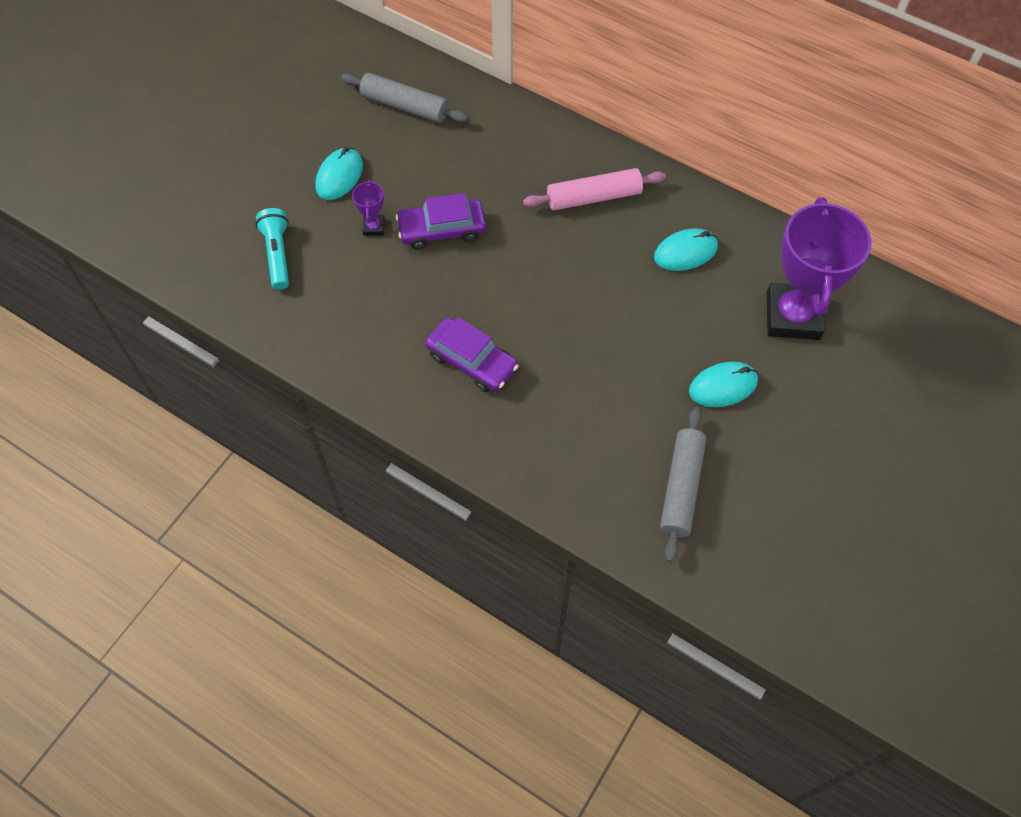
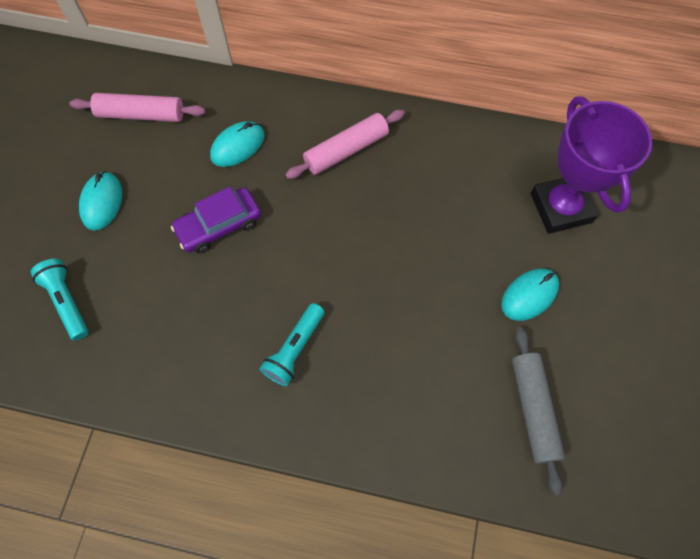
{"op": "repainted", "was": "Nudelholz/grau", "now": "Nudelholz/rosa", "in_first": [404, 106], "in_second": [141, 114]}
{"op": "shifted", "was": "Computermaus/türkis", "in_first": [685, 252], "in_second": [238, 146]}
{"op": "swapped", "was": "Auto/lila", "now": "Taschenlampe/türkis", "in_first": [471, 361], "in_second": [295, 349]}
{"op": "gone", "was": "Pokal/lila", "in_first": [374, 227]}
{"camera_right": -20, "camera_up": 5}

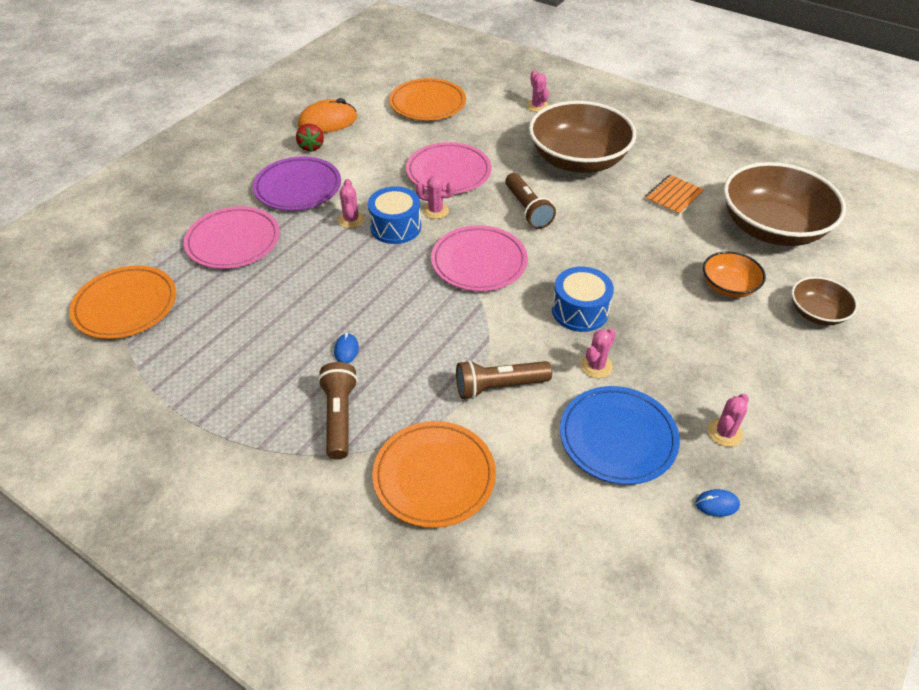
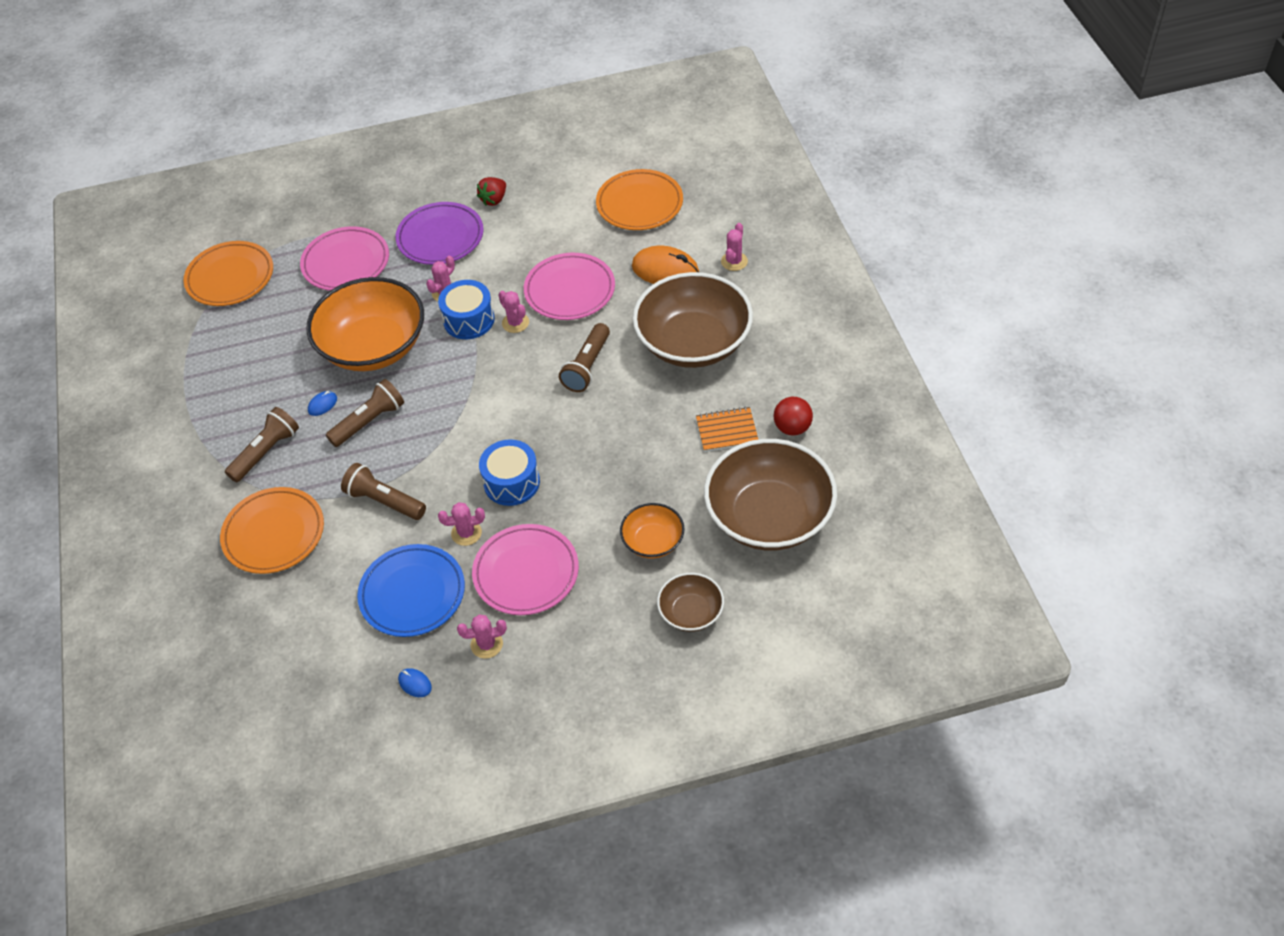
{"op": "new", "now": "Schüssel/orange", "in_second": [373, 346]}
{"op": "new", "now": "Taschenlampe/braun", "in_second": [369, 421]}
{"op": "shifted", "was": "Teller/rosa", "in_first": [479, 262], "in_second": [526, 573]}
{"op": "shifted", "was": "Computermaus/orange", "in_first": [328, 121], "in_second": [665, 270]}
{"op": "new", "now": "Ball/rot", "in_second": [792, 428]}
{"camera_right": 45, "camera_up": 5}

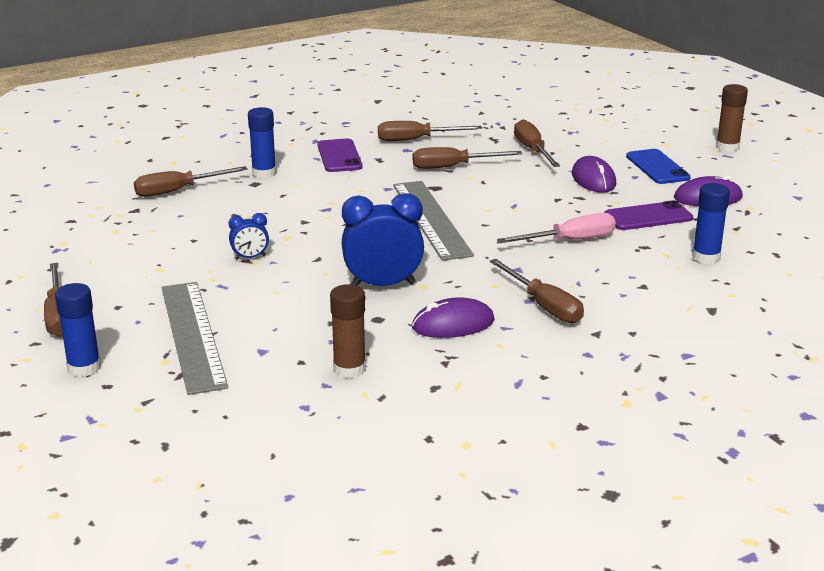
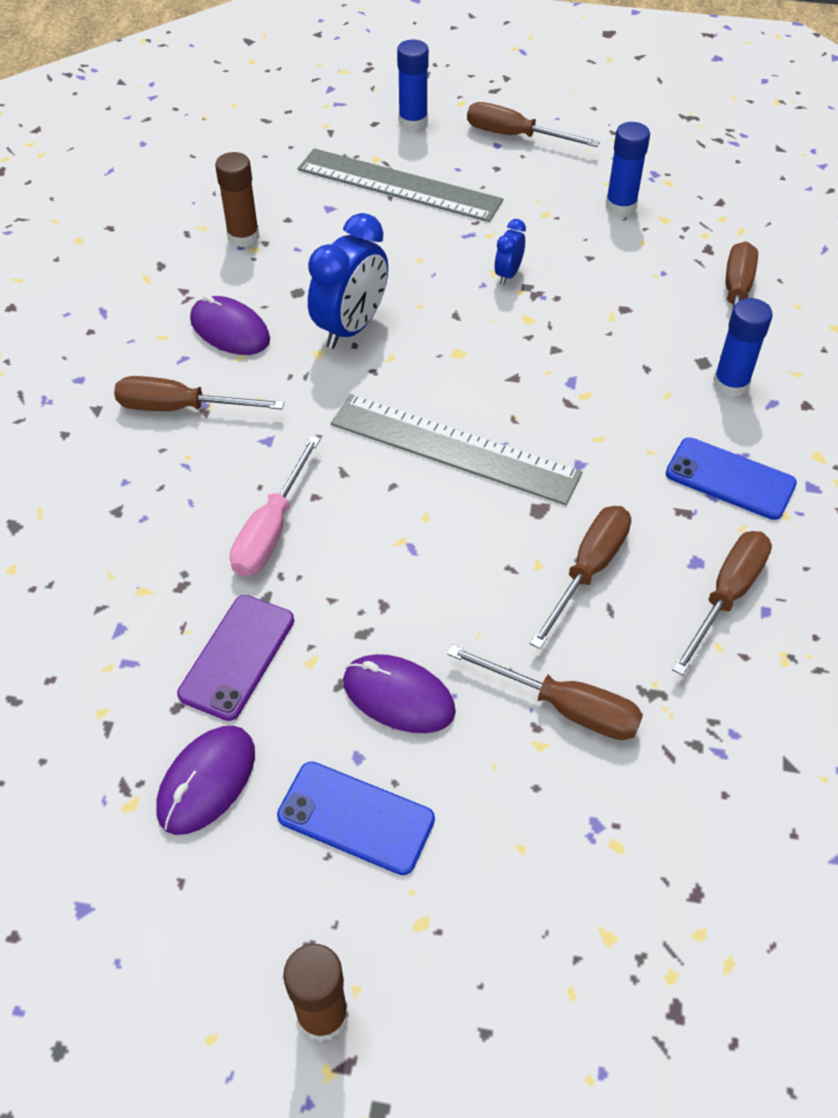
{"op": "rotated", "was": "Computermaus/lila", "in_first": [453, 324], "in_second": [230, 330], "clockwise": -75}
{"op": "shifted", "was": "Klebestift/blau", "in_first": [706, 257], "in_second": [620, 206]}
{"op": "repainted", "was": "Handy/lila", "now": "Handy/blau", "in_first": [339, 156], "in_second": [730, 479]}
{"camera_right": 130, "camera_up": 25}

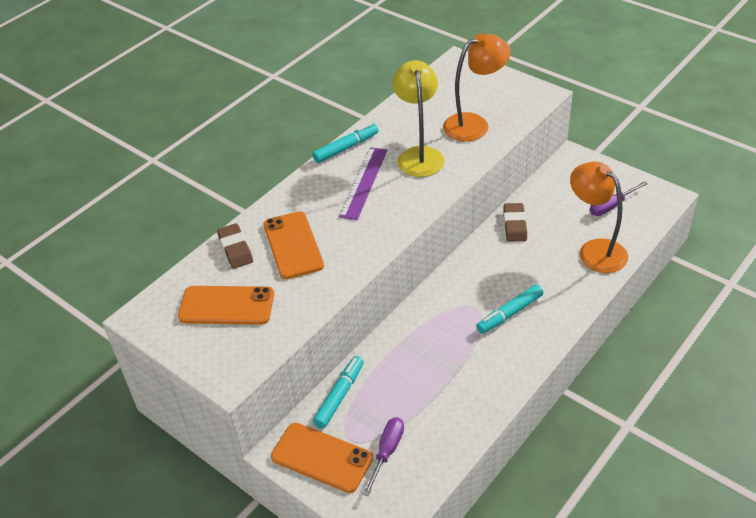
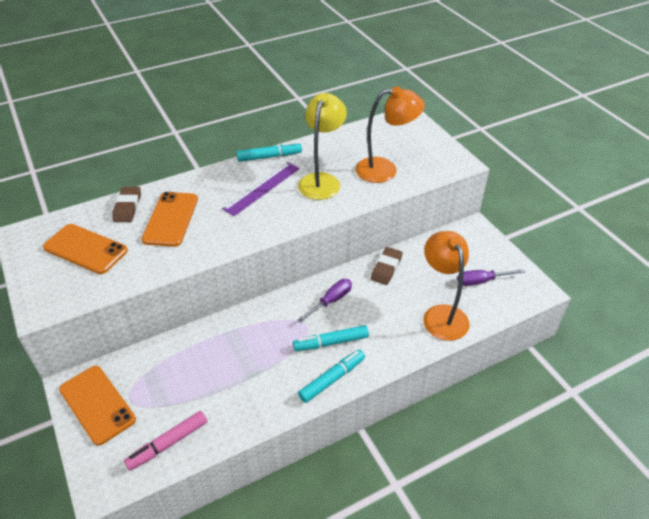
{"op": "new", "now": "Filzstift/rosa", "in_second": [168, 444]}
{"op": "shifted", "was": "Schraubenzieher/lila", "in_first": [387, 452], "in_second": [331, 301]}
{"op": "shifted", "was": "Filzstift/türkis", "in_first": [339, 396], "in_second": [332, 379]}
{"camera_right": 20, "camera_up": 0}

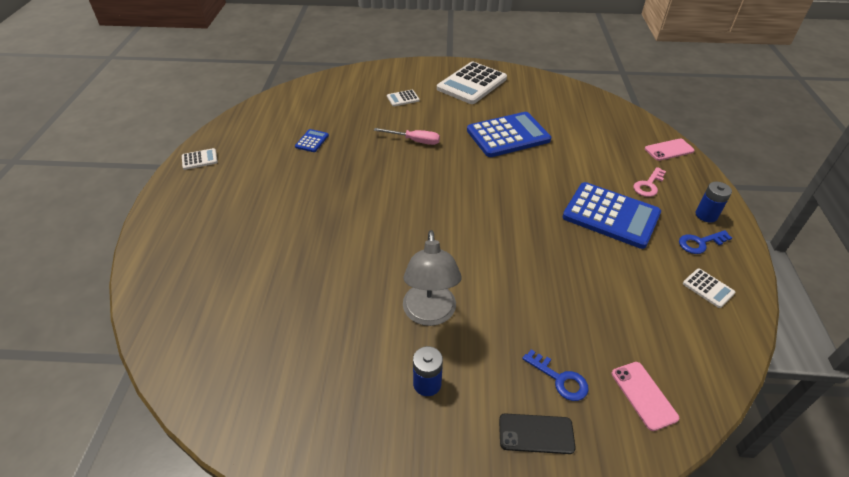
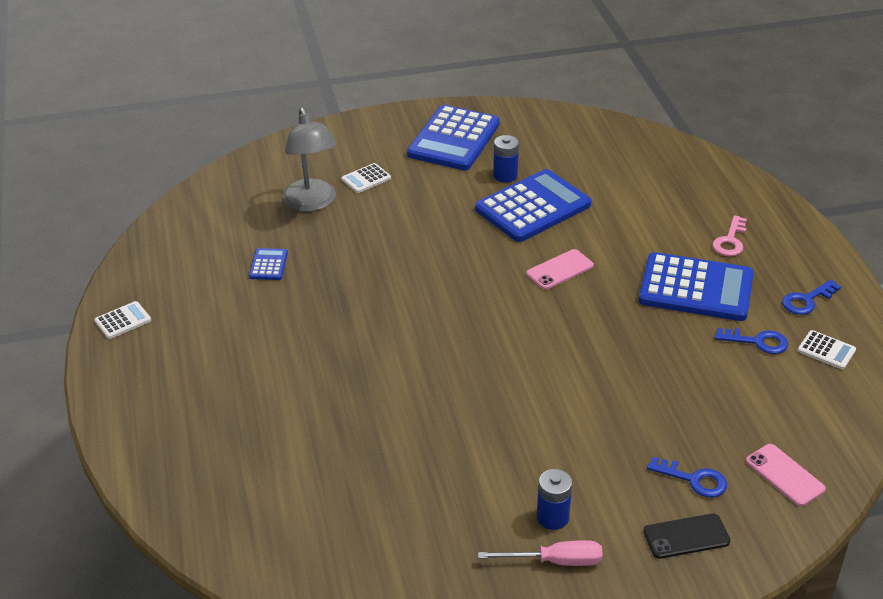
{"op": "shifted", "was": "Lampe/grau", "in_first": [430, 314], "in_second": [312, 203]}
{"op": "repainted", "was": "Taschenrechner/weiß", "now": "Taschenrechner/blau", "in_first": [472, 84], "in_second": [454, 139]}
{"op": "shifted", "was": "Schraubenzieher/rosa", "in_first": [414, 141], "in_second": [555, 561]}
{"op": "shifted", "was": "Batterie/blau", "in_first": [706, 215], "in_second": [505, 175]}
{"op": "shifted", "was": "Handy/rosa", "in_first": [669, 150], "in_second": [560, 270]}
{"op": "new", "now": "Schlüssel/blau", "in_second": [757, 342]}
{"camera_right": -15, "camera_up": -5}

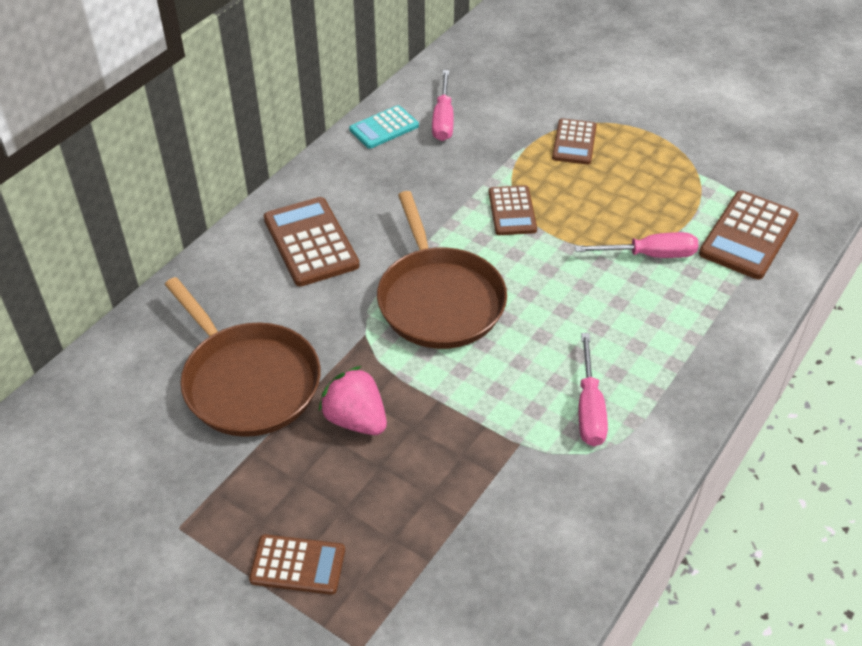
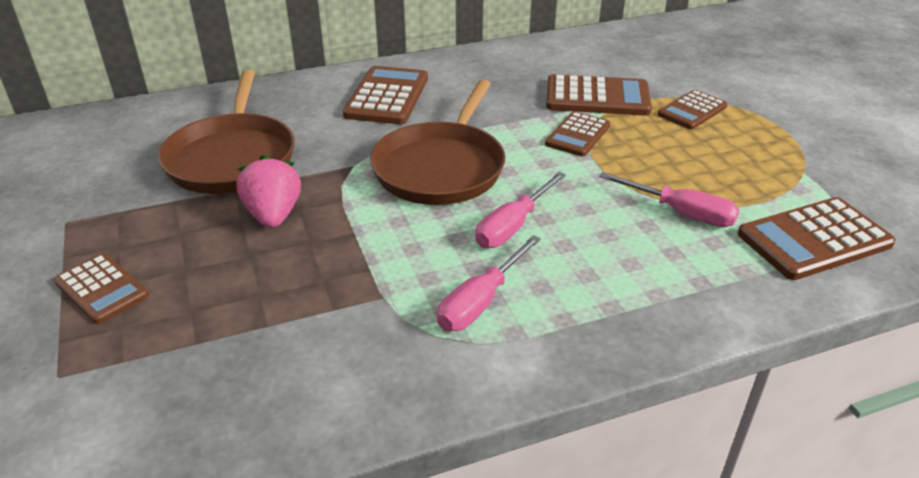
{"op": "shifted", "was": "Schraubenzieher/rosa", "in_first": [443, 120], "in_second": [513, 226]}
{"op": "new", "now": "Taschenrechner/braun", "in_second": [597, 97]}
{"op": "gone", "was": "Taschenrechner/türkis", "in_first": [384, 128]}
{"camera_right": 35, "camera_up": -10}

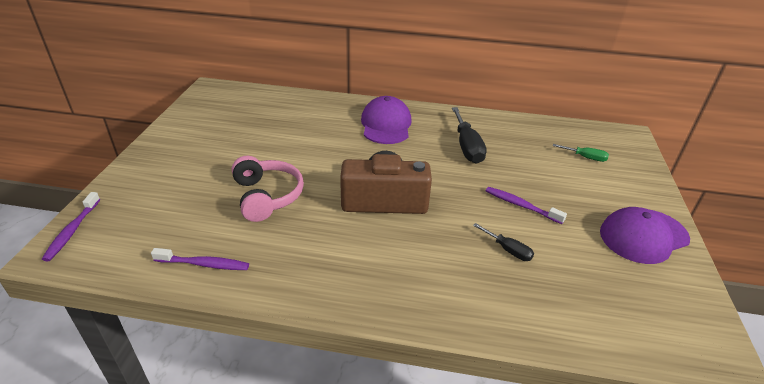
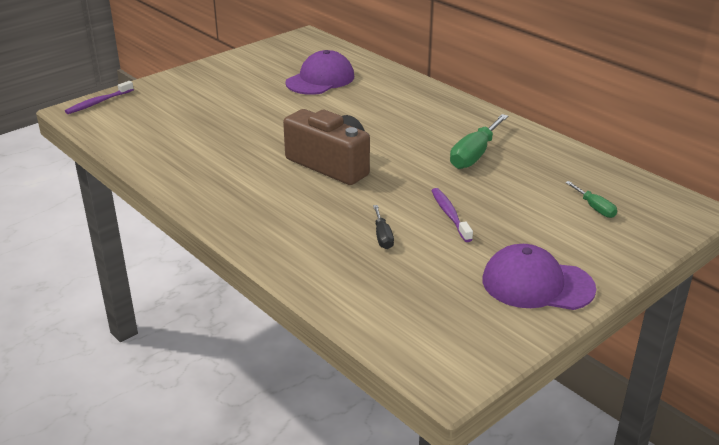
{"op": "shifted", "was": "Kappe/lila", "in_first": [386, 125], "in_second": [320, 79]}
{"op": "repainted", "was": "Schraubenzieher/schwarz", "now": "Schraubenzieher/grün", "in_first": [467, 147], "in_second": [474, 155]}
{"op": "gone", "was": "Zahnbürste/lila", "in_first": [204, 264]}
{"op": "gone", "was": "Kopfhörer/rosa", "in_first": [267, 196]}
{"camera_right": 40, "camera_up": -5}

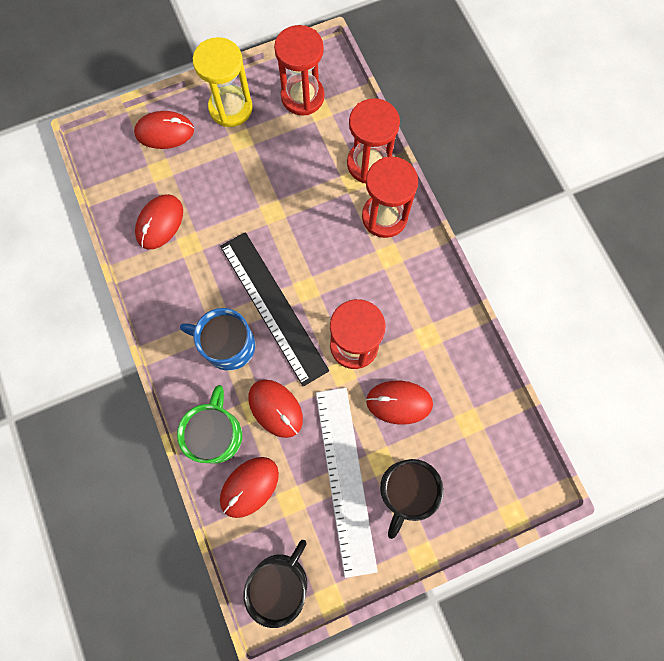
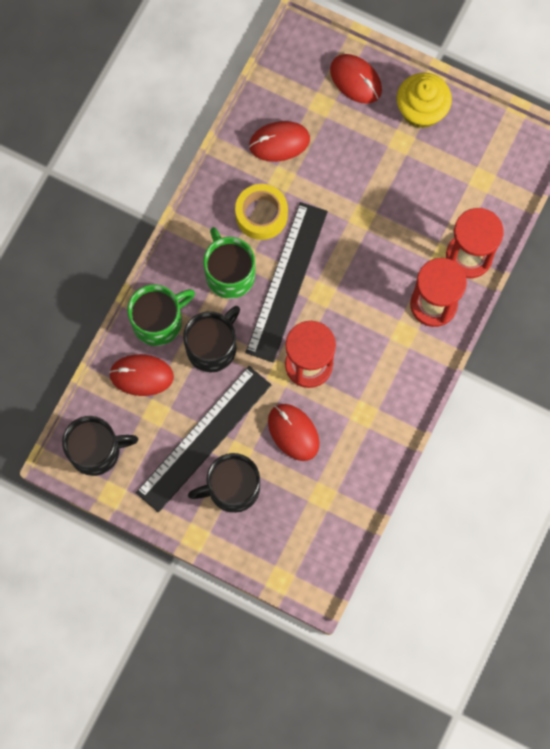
{"op": "repainted", "was": "Lineal/weiß", "now": "Lineal/schwarz", "in_first": [345, 479], "in_second": [204, 438]}
{"op": "swapped", "was": "Computermaus/rot", "now": "Tasse/schwarz", "in_first": [275, 408], "in_second": [212, 347]}
{"op": "repainted", "was": "Tasse/blau", "now": "Tasse/grün", "in_first": [228, 345], "in_second": [229, 273]}
{"op": "new", "now": "Klebeband/gelb", "in_second": [261, 215]}
{"op": "swapped", "was": "Sanduhr/gelb", "now": "Muffin/gelb", "in_first": [230, 108], "in_second": [421, 111]}
{"op": "gone", "was": "Sanduhr/rot", "in_first": [302, 97]}
{"camera_right": 50, "camera_up": 0}

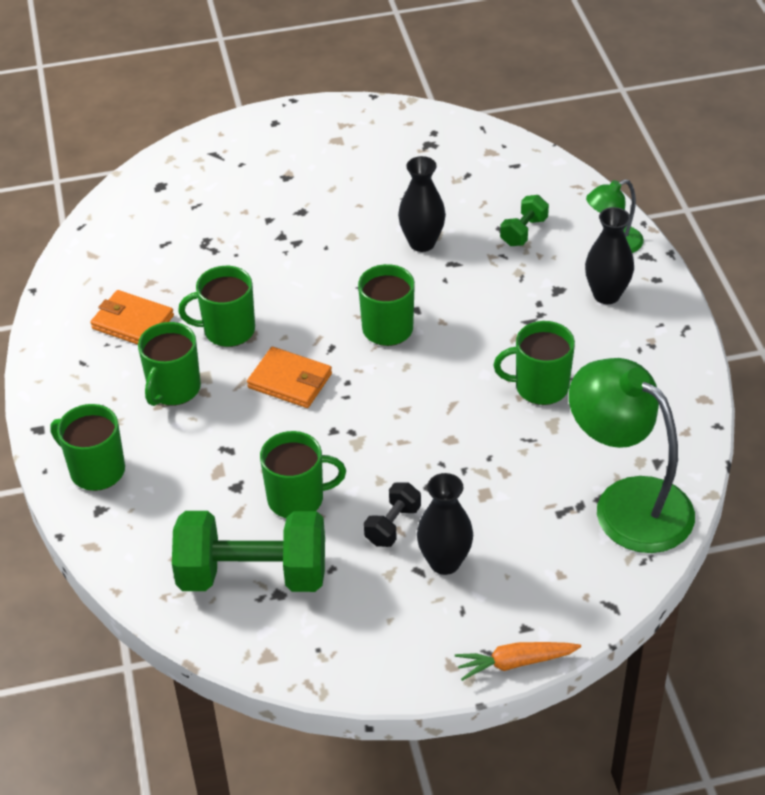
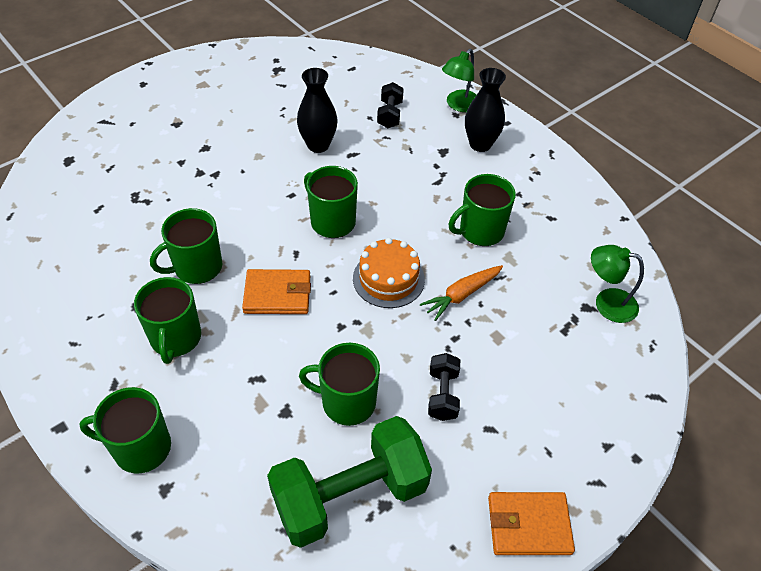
{"op": "rotated", "was": "Tasse/grün", "in_first": [297, 498], "in_second": [347, 402], "clockwise": -135}
{"op": "new", "now": "Kuchen/orange", "in_second": [388, 279]}
{"op": "repainted", "was": "Hantel/grün", "now": "Hantel/schwarz", "in_first": [524, 232], "in_second": [390, 115]}
{"op": "shifted", "was": "Karotte/orange", "in_first": [515, 663], "in_second": [461, 295]}
{"op": "shifted", "was": "Geldbörse/orange", "in_first": [132, 322], "in_second": [529, 525]}
{"op": "scaled", "was": "Lampe/grün", "in_first": [627, 503], "in_second": [607, 303], "ratio": 0.52}
{"op": "gone", "was": "Vase/schwarz", "in_first": [444, 562]}
{"camera_right": -30, "camera_up": 5}

